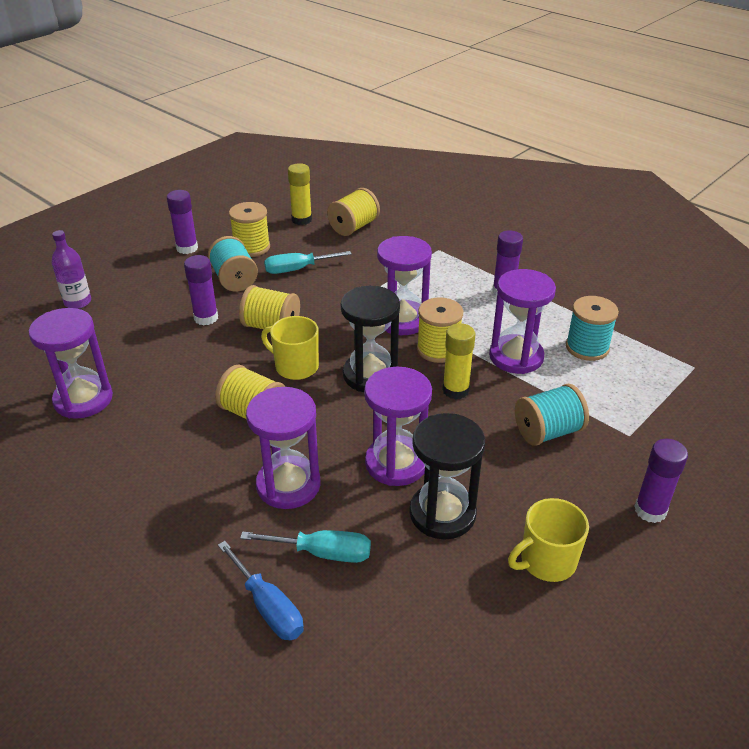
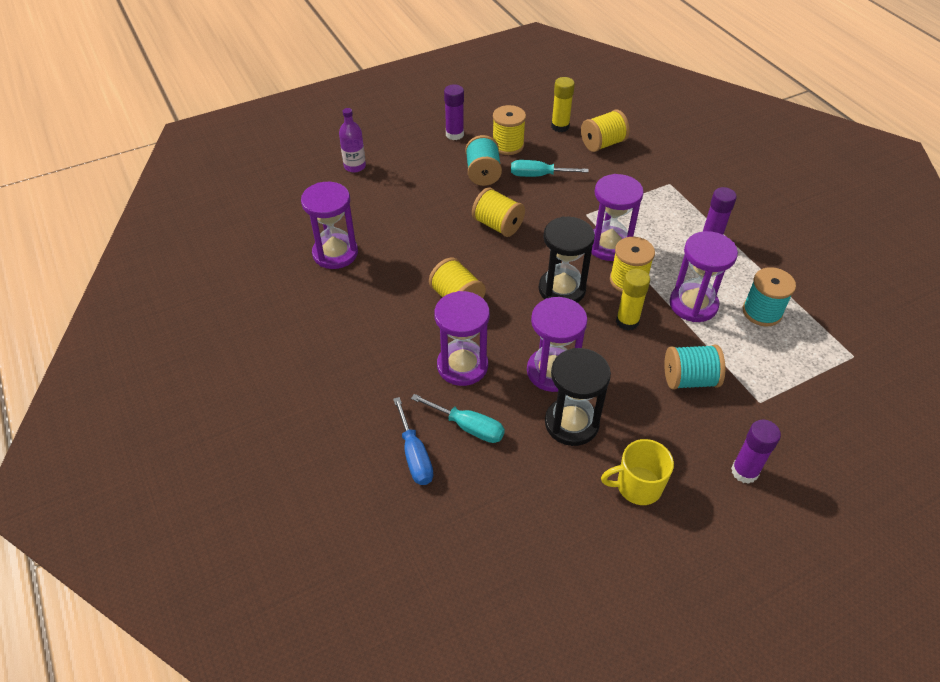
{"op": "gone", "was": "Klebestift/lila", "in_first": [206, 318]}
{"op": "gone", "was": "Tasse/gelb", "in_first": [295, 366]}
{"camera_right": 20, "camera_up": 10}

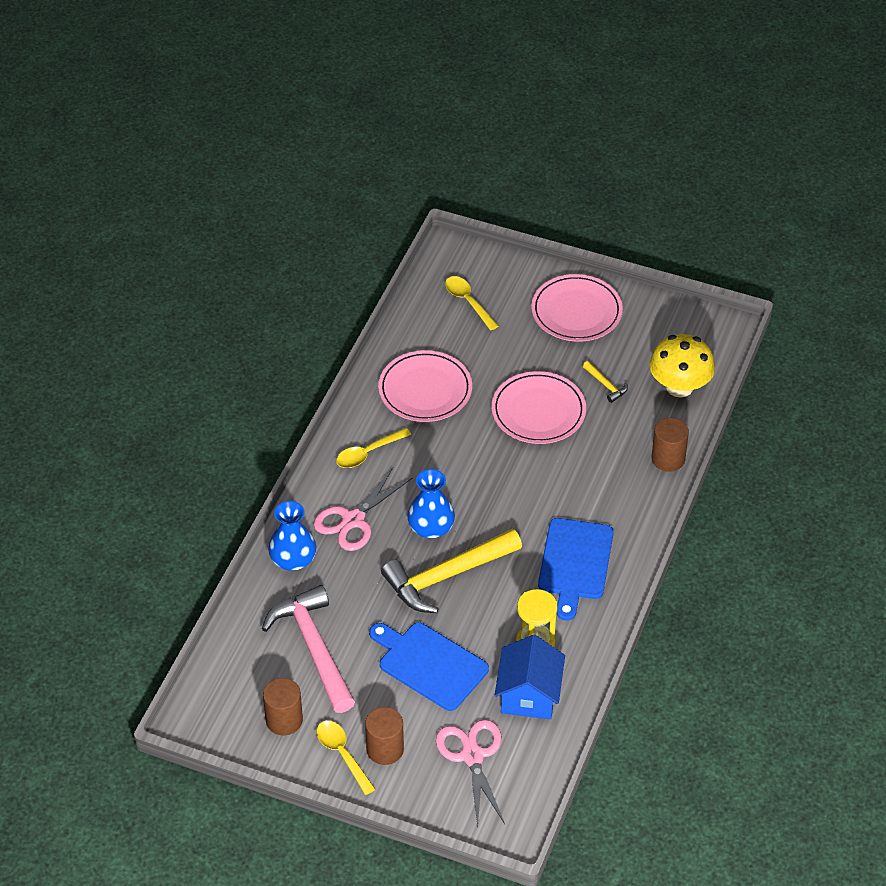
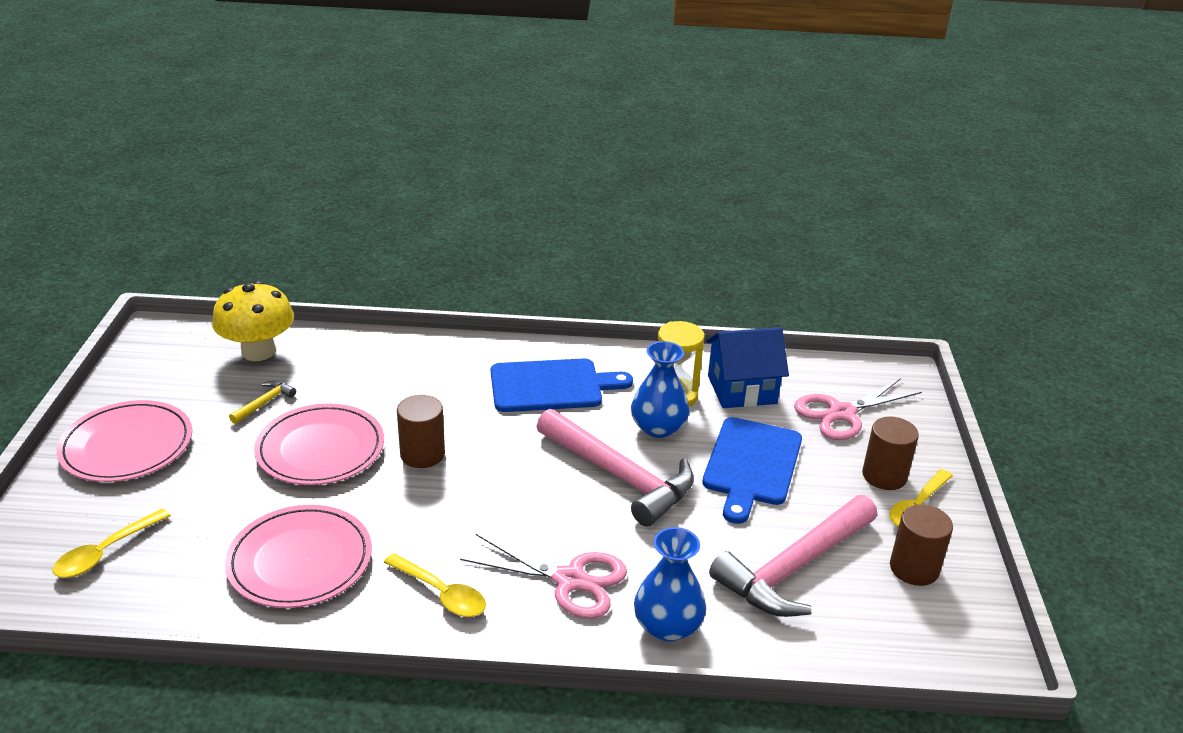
{"op": "shifted", "was": "Vollzylinder/braun", "in_first": [668, 459], "in_second": [422, 454]}
{"op": "repainted", "was": "Hammer/gelb", "now": "Hammer/rosa", "in_first": [446, 576], "in_second": [620, 476]}
{"op": "shifted", "was": "Vase/blau", "in_first": [431, 528], "in_second": [658, 428]}
{"camera_right": -110, "camera_up": -15}

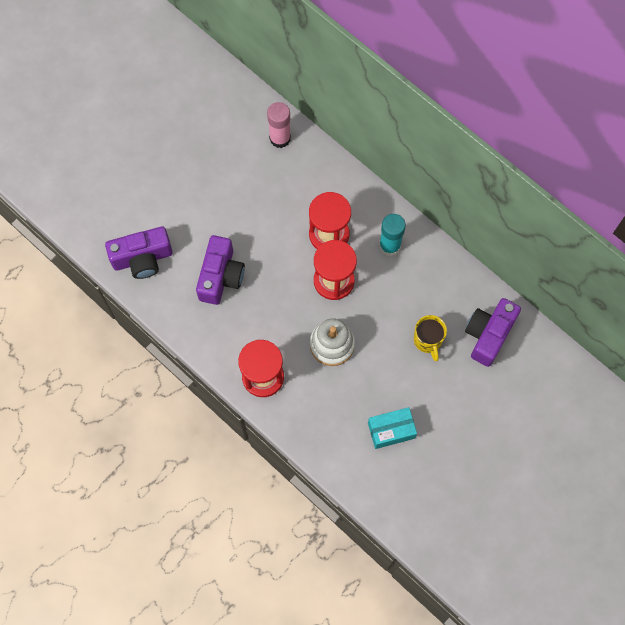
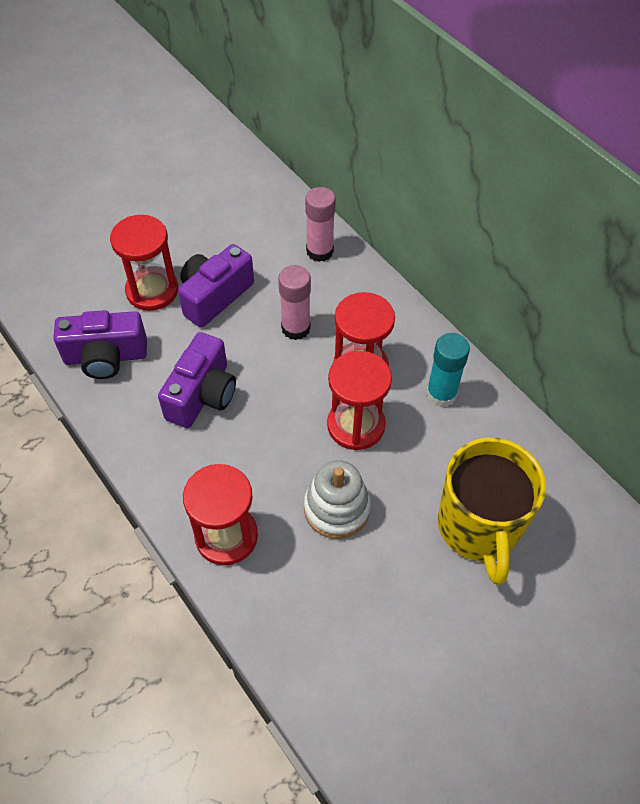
{"op": "new", "now": "Sanduhr/rot", "in_second": [152, 290]}
{"op": "shifted", "was": "Kamera/lila", "in_first": [488, 335], "in_second": [214, 296]}
{"op": "new", "now": "Klebestift/rosa", "in_second": [296, 328]}
{"op": "scaled", "was": "Tasse/gelb", "in_first": [428, 340], "in_second": [479, 527], "ratio": 1.94}
{"op": "gone", "was": "Schachtel/türkis", "in_first": [391, 430]}
{"camera_right": 10, "camera_up": -15}

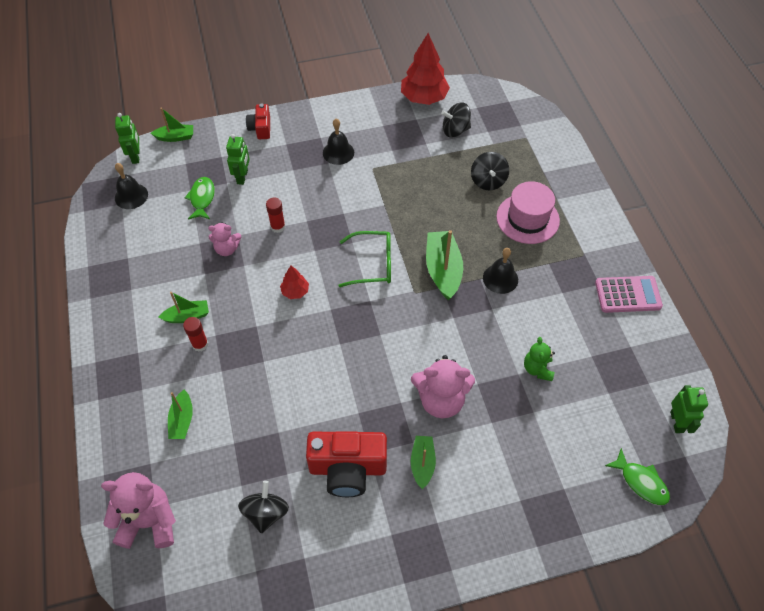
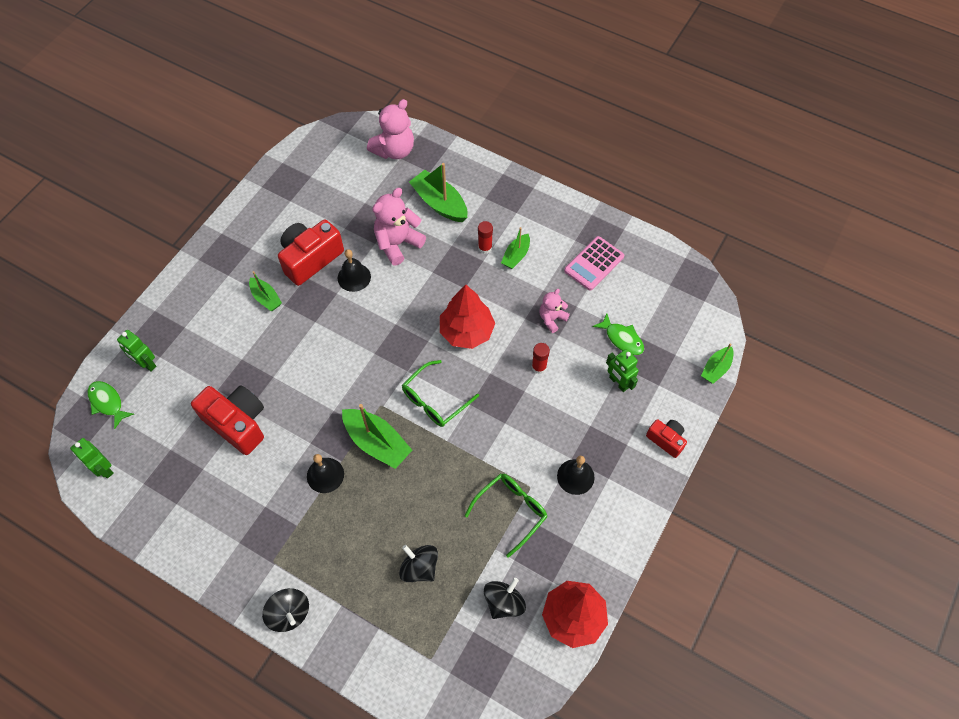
{"op": "rotated", "was": "Fisch/grün", "in_first": [641, 482], "in_second": [107, 403], "clockwise": 45}
{"op": "shifted", "was": "Roboter/grün", "in_first": [136, 156], "in_second": [146, 364]}
{"op": "swapped", "was": "Teddybär/grün", "now": "Kamera/rot", "in_first": [537, 369], "in_second": [237, 423]}
{"op": "shifted", "was": "Kreisel/schwarz", "in_first": [266, 513], "in_second": [289, 613]}
{"op": "shifted", "was": "Glocke/schwarz", "in_first": [131, 196], "in_second": [354, 277]}
{"op": "shifted", "was": "Teddybär/rosa", "in_first": [441, 400], "in_second": [397, 243]}
{"op": "scaled", "was": "Boot/grün", "in_first": [182, 420], "in_second": [439, 203], "ratio": 1.68}
{"op": "scaled", "was": "Baum/rot", "in_first": [295, 291], "in_second": [467, 331], "ratio": 2.01}
{"op": "new", "now": "Brille/grün", "in_second": [511, 511]}
{"op": "shifted", "was": "Taschenrechner/rosa", "in_first": [627, 295], "in_second": [594, 264]}
{"op": "gone", "was": "Hut/rosa", "in_first": [527, 218]}
{"camera_right": 135, "camera_up": 5}

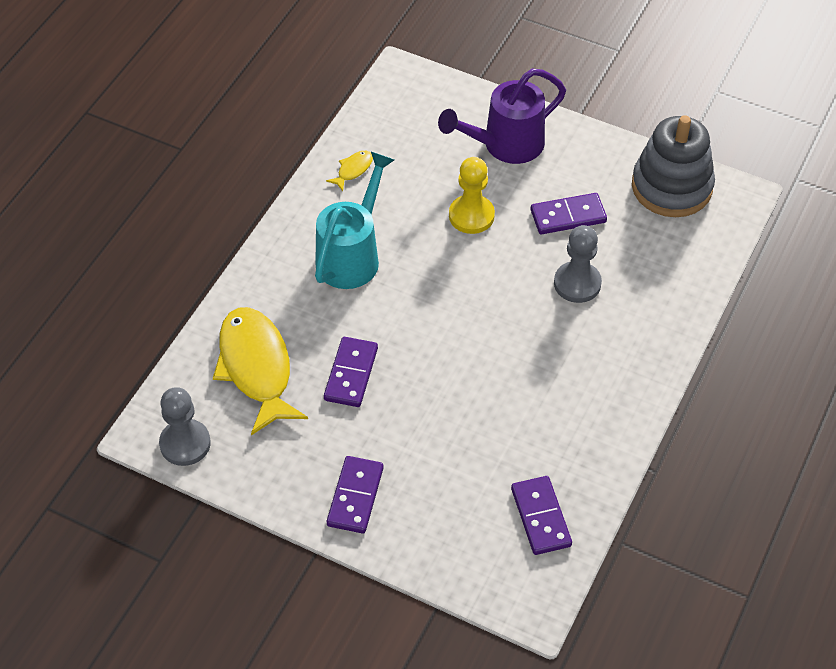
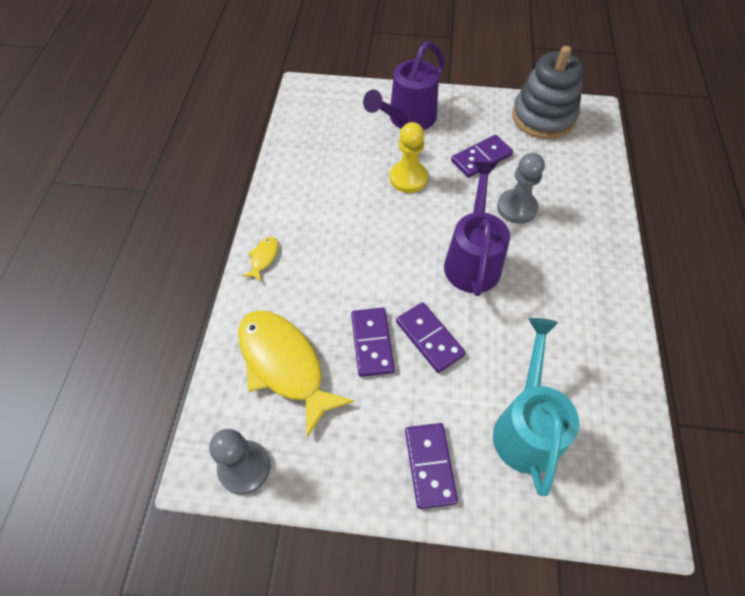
{"op": "shifted", "was": "Fisch/gelb", "in_first": [353, 170], "in_second": [263, 258]}
{"op": "shifted", "was": "Dominostein/lila", "in_first": [541, 517], "in_second": [429, 338]}
{"op": "new", "now": "Gießkanne/lila", "in_second": [472, 259]}
{"op": "shifted", "was": "Gießkanne/türkis", "in_first": [352, 255], "in_second": [526, 426]}
{"camera_right": -20, "camera_up": 5}

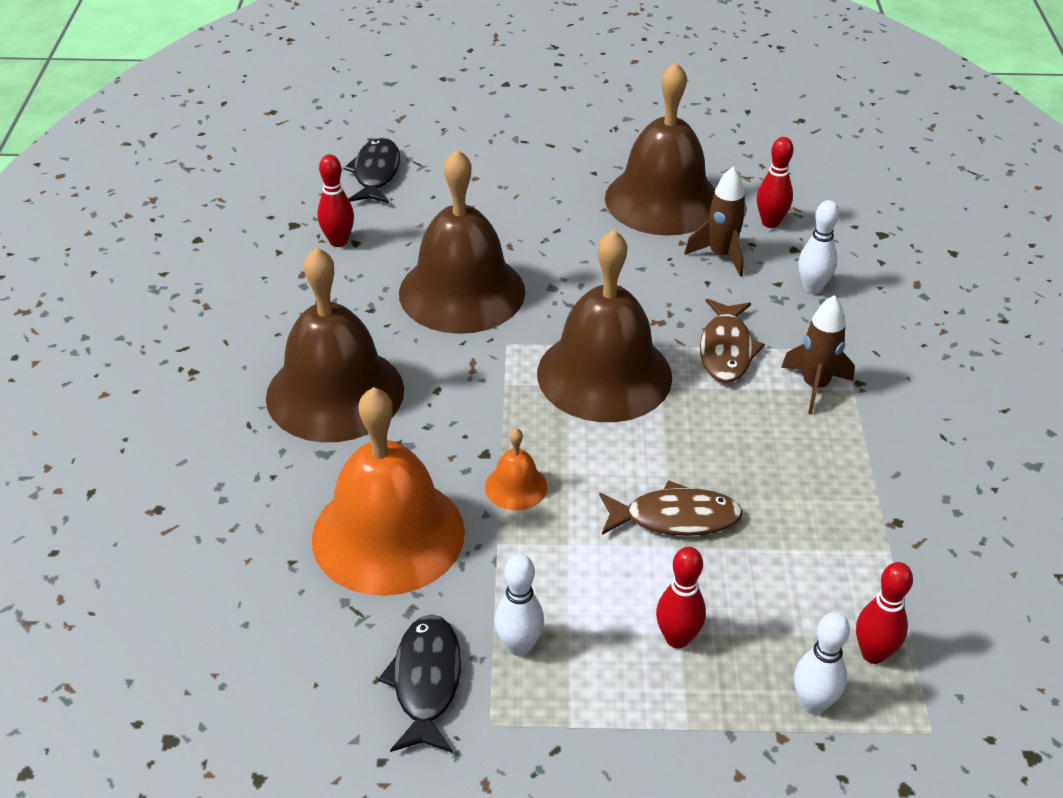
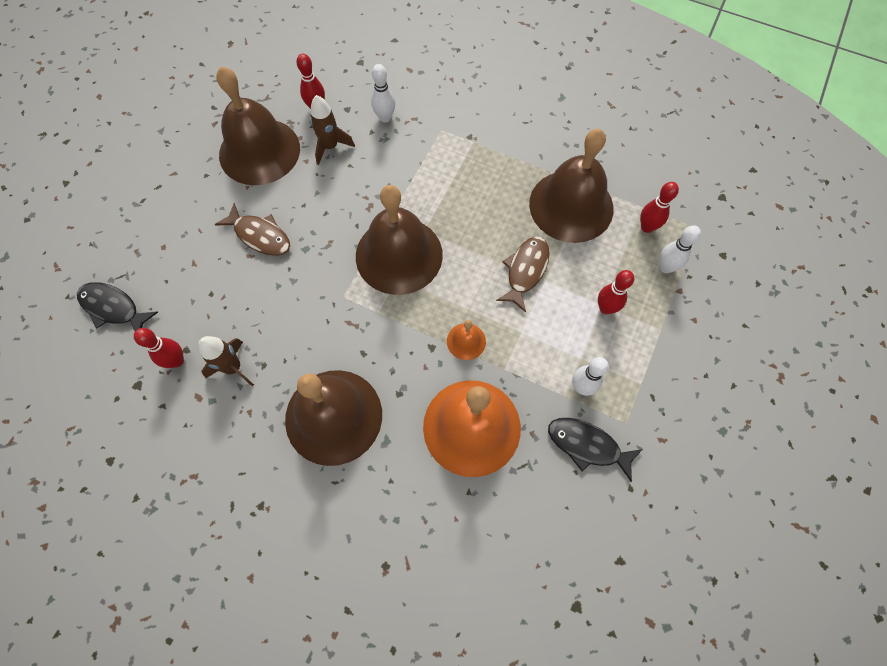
{"op": "shifted", "was": "Rakete/braun", "in_first": [814, 386], "in_second": [233, 368]}
{"op": "shifted", "was": "Fisch/braun", "in_first": [726, 350], "in_second": [260, 235]}
{"op": "shifted", "was": "Glocke/braun", "in_first": [462, 292], "in_second": [571, 206]}
{"camera_right": -65, "camera_up": 25}

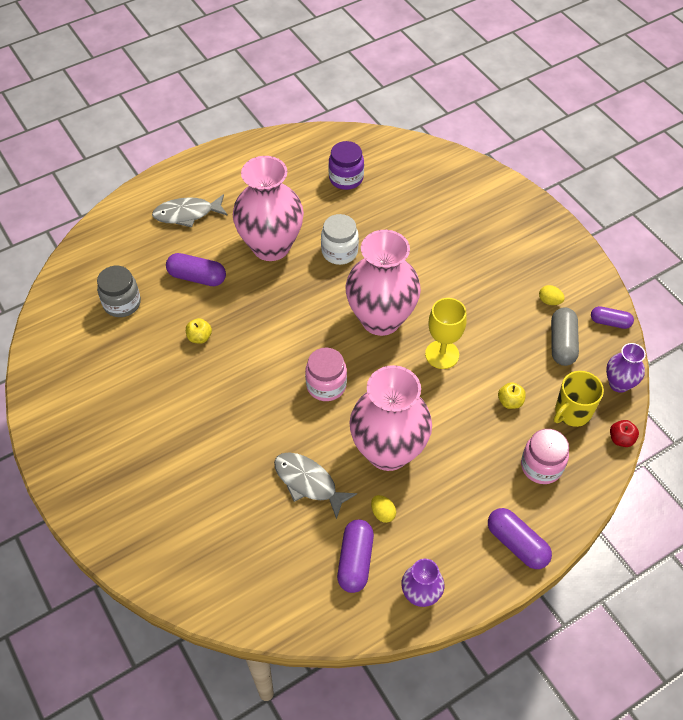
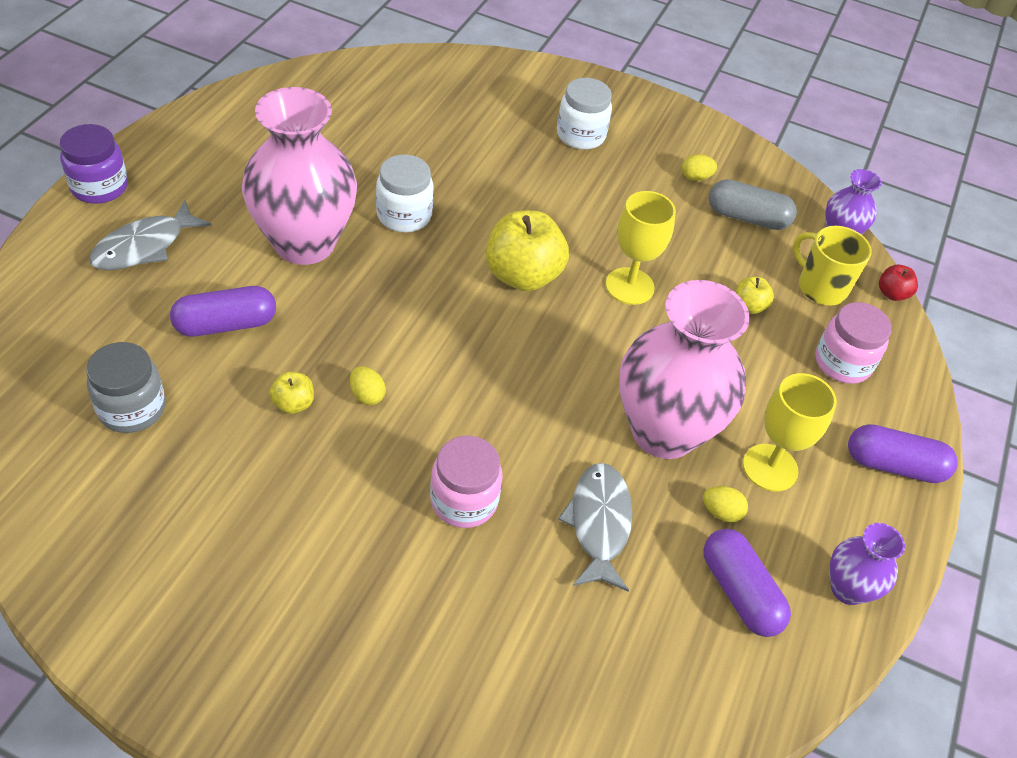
{"op": "shifted", "was": "Einmachglas/lila", "in_first": [346, 178], "in_second": [99, 187]}
{"op": "new", "now": "Ei/gelb", "in_second": [367, 395]}
{"op": "shifted", "was": "Einmachglas/rosa", "in_first": [326, 385], "in_second": [464, 501]}
{"op": "swapped", "was": "Vase/rosa", "now": "Apfel/gelb", "in_first": [381, 319], "in_second": [523, 275]}
{"op": "new", "now": "Einmachglas/weiß", "in_second": [580, 135]}
{"op": "rotated", "was": "Fisch/grau", "in_first": [308, 482], "in_second": [599, 523], "clockwise": 90}
{"op": "rotated", "was": "Kapsel/grau", "in_first": [562, 343], "in_second": [747, 217], "clockwise": -45}
{"op": "new", "now": "Kelch/gelb", "in_second": [770, 467]}
{"op": "rotated", "was": "Tasse/gelb", "in_first": [572, 412], "in_second": [821, 287], "clockwise": 120}
{"op": "gone", "was": "Kapsel/lila", "in_first": [610, 322]}
{"camera_right": -40, "camera_up": -5}

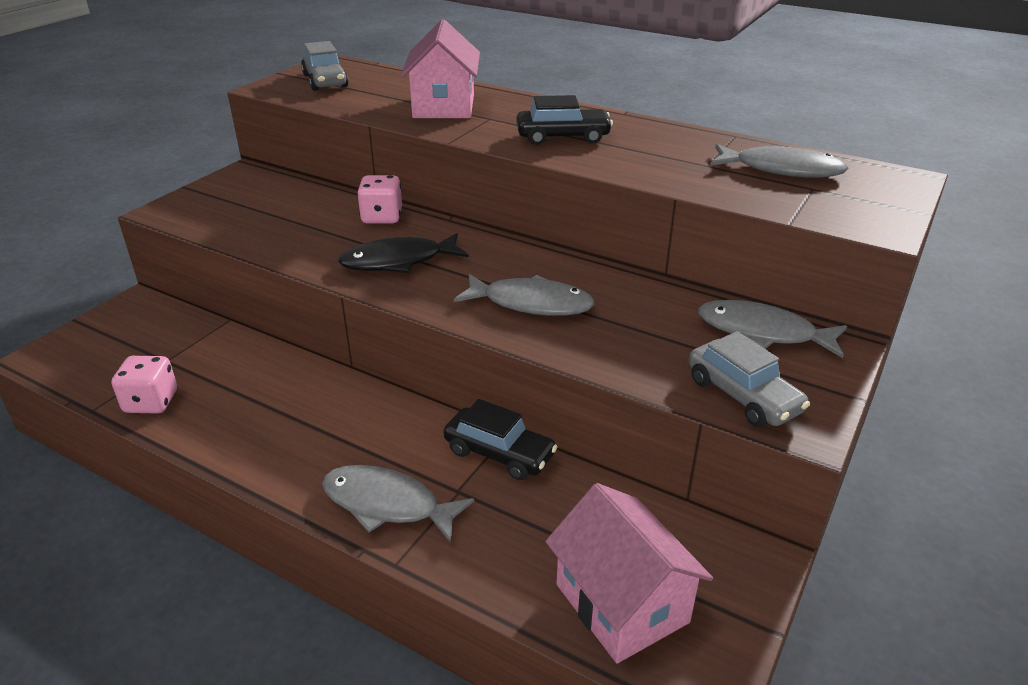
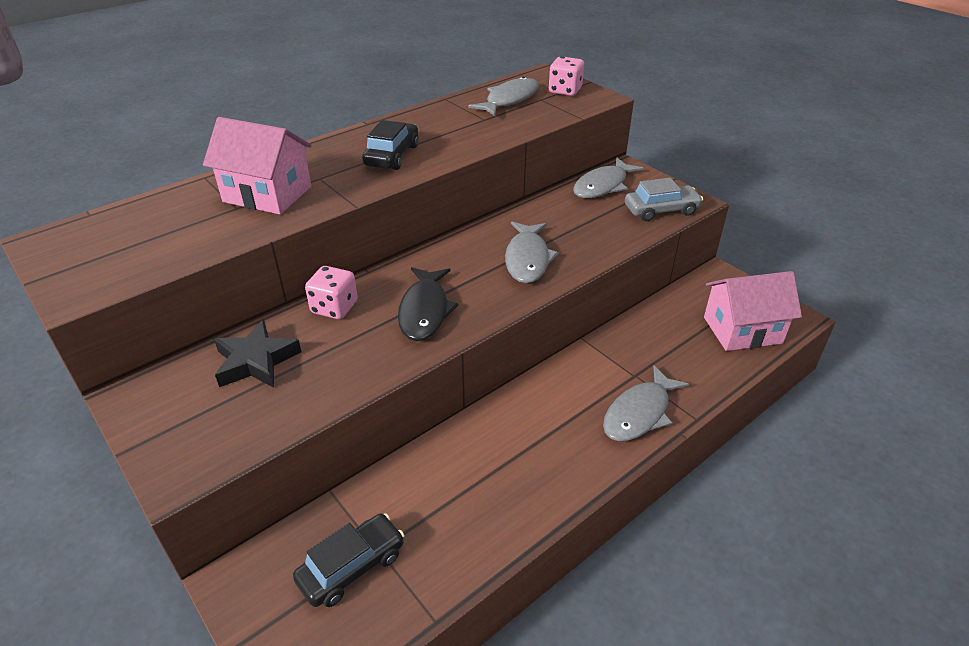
{"op": "new", "now": "Stern/schwarz", "in_second": [256, 361]}
{"op": "shifted", "was": "Auto/schwarz", "in_first": [499, 453], "in_second": [352, 567]}
{"op": "rotated", "was": "Fisch/grau", "in_first": [531, 303], "in_second": [527, 259], "clockwise": 150}
{"op": "shifted", "was": "Spielwürfel/rosa", "in_first": [151, 402], "in_second": [565, 91]}
{"op": "gone", "was": "Auto/grau", "in_first": [325, 81]}
{"camera_right": -70, "camera_up": 5}

